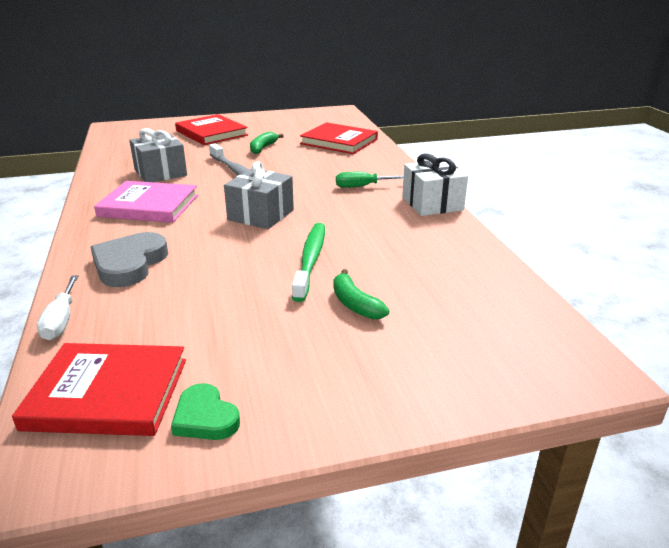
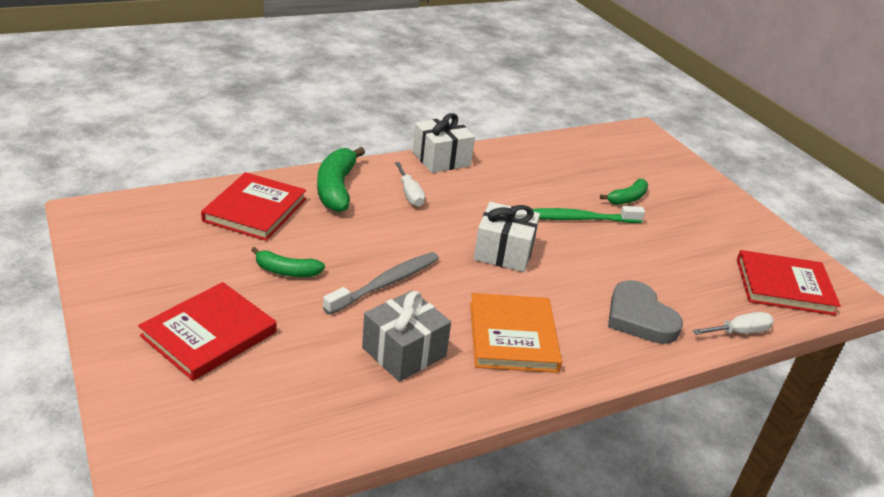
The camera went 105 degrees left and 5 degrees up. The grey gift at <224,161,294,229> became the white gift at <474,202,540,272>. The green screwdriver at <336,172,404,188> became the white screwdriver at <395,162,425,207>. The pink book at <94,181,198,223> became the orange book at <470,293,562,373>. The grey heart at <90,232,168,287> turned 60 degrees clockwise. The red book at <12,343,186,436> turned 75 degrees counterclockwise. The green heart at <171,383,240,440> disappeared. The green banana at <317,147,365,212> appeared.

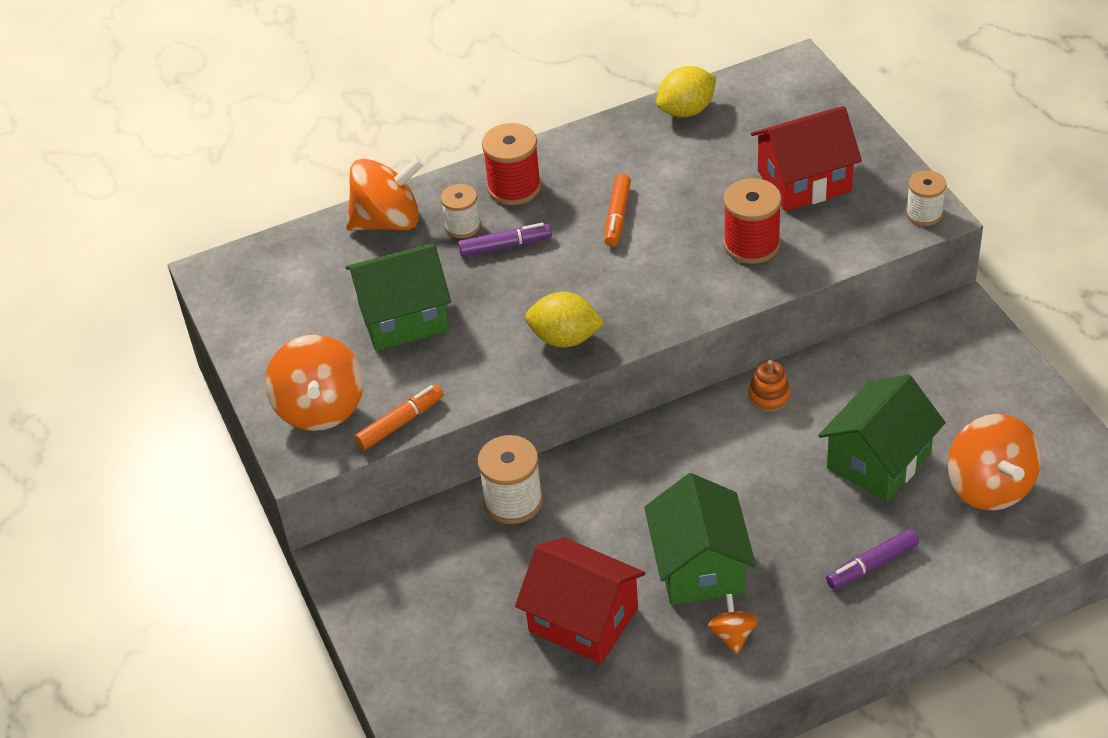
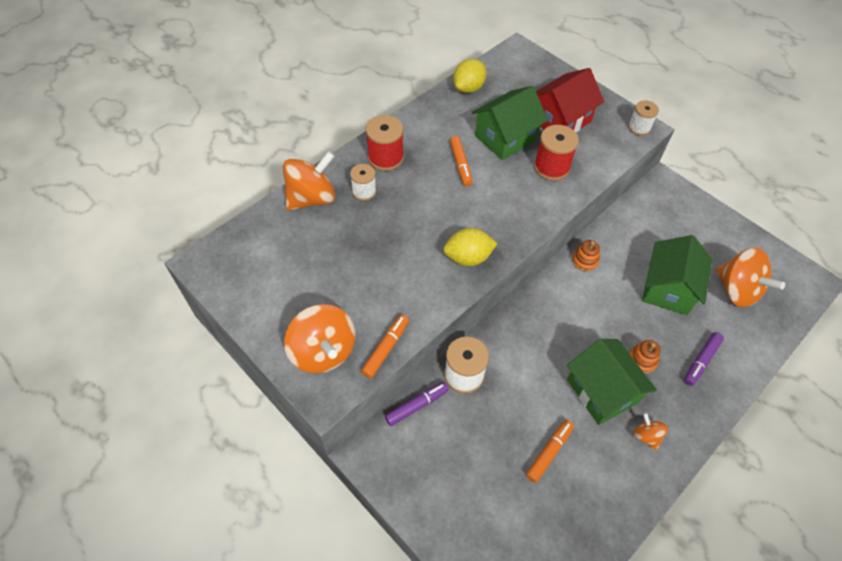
The camera went 25 degrees left and 10 degrees up. The purple marker moved from <458,223,552,257> to <385,382,449,426>. The green house moved from <345,244,451,351> to <472,86,548,160>. The red house at <515,537,646,664> was replaced by the orange marker at <526,420,574,483>. The orange stacking toy at <629,340,661,374> appeared.

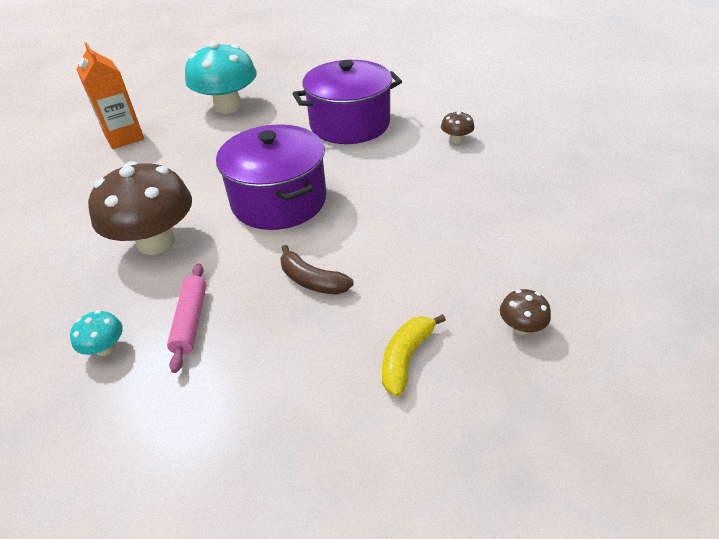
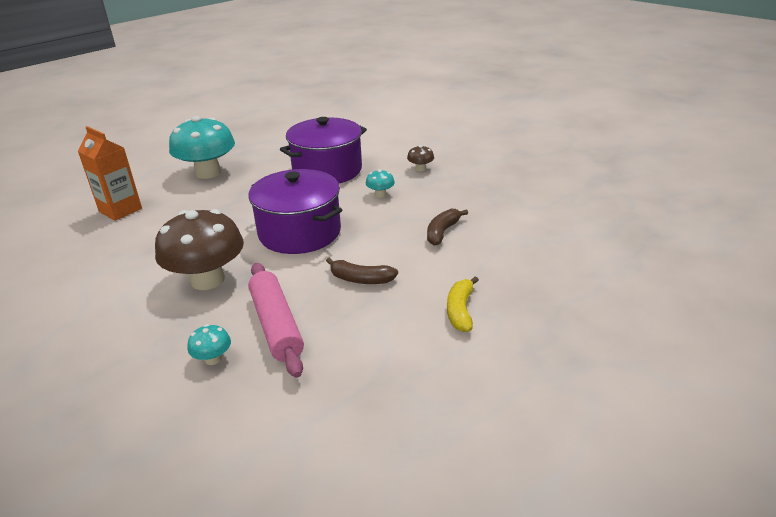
The camera went 20 degrees left and 10 degrees down. The pink rolling pin at <167,264,206,373> changed to 1.55 times the size. The brown mushroom at <500,289,551,335> disappeared. The turquoise mushroom at <366,169,395,198> appeared. The brown banana at <427,209,468,246> appeared.

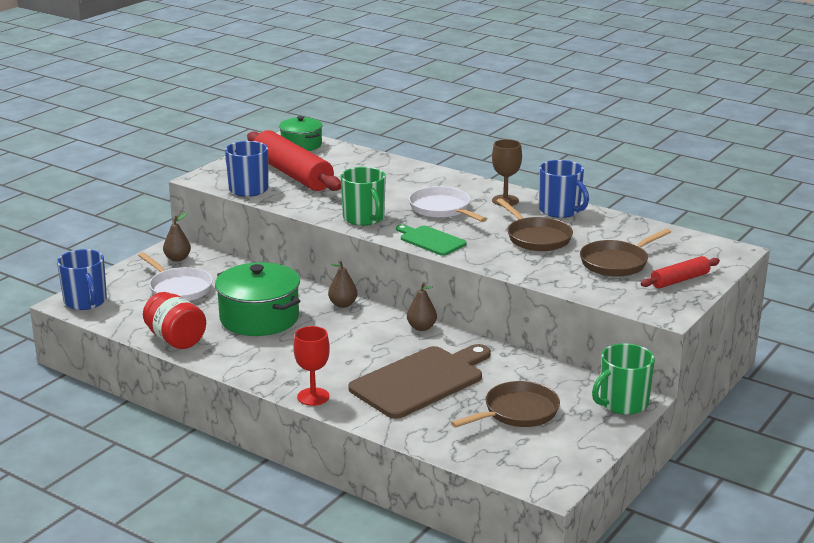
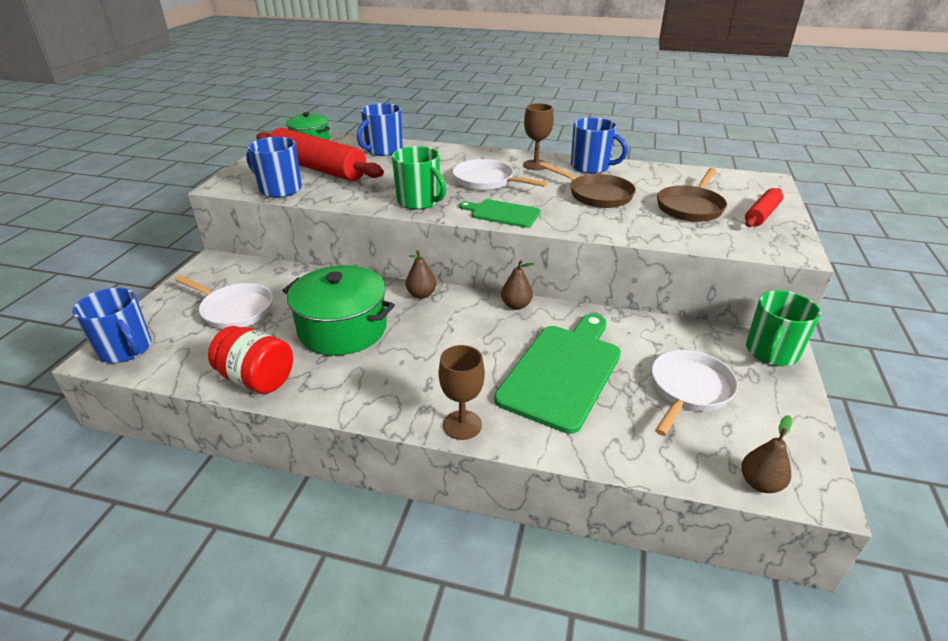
The camera went 20 degrees left and 10 degrees up. The brown pear moved from <163,212,191,262> to <742,415,792,493>. The red goblet at <293,326,330,406> became the brown goblet at <439,345,485,440>. The brown cutting board at <349,344,491,419> became the green cutting board at <494,314,621,434>. The brown pan at <451,381,560,428> became the white pan at <652,350,738,436>. The blue mug at <357,103,403,156> appeared.

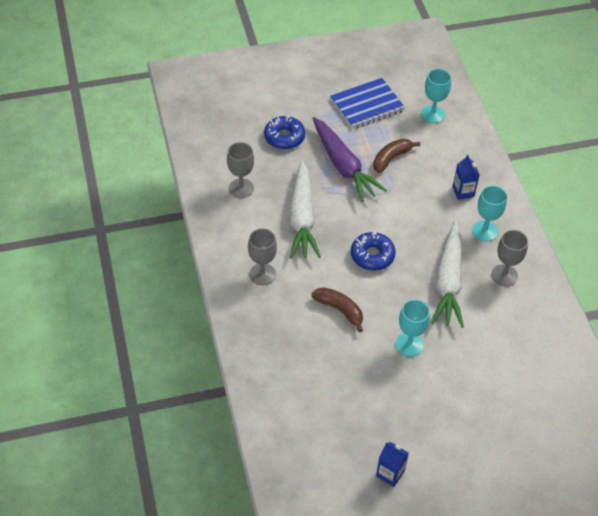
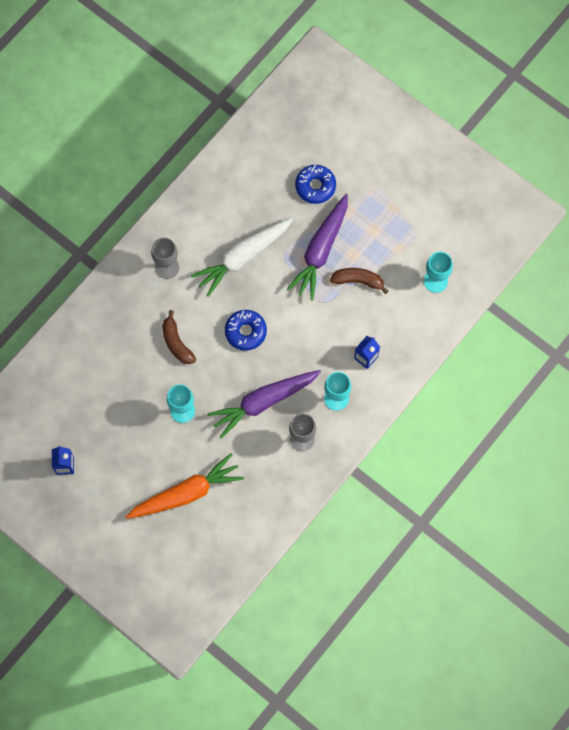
The camera went 55 degrees right and 20 degrees up. The blue notebook at <330,78,405,129> disappeared. The grey goblet at <227,142,254,198> disappeared. The white carrot at <431,221,464,328> became the purple carrot at <207,370,321,439>. The brown banana at <311,287,363,332> turned 150 degrees clockwise. The orange carrot at <126,453,244,519> appeared.

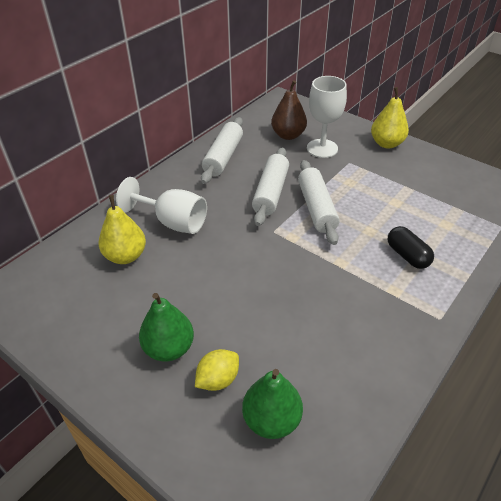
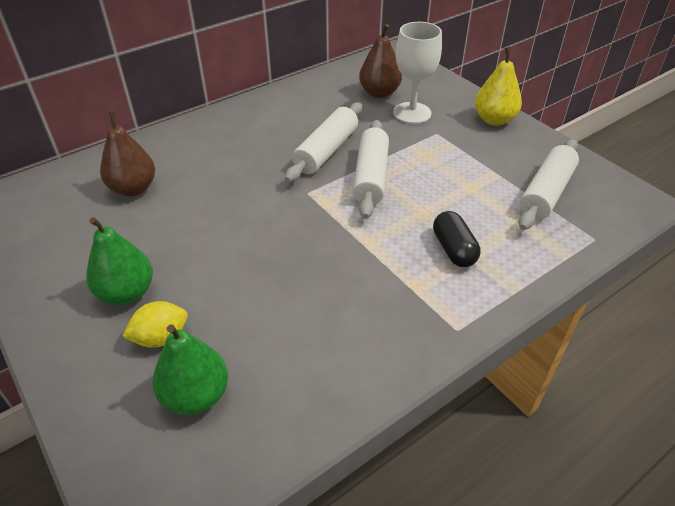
The camera went 15 degrees right and 0 degrees up. The white rolling pin moved from <201,117,243,184> to <518,139,579,230>. The white goblet at <116,177,207,234> disappeared. The yellow pear at <99,195,146,264> became the brown pear at <100,111,155,196>.

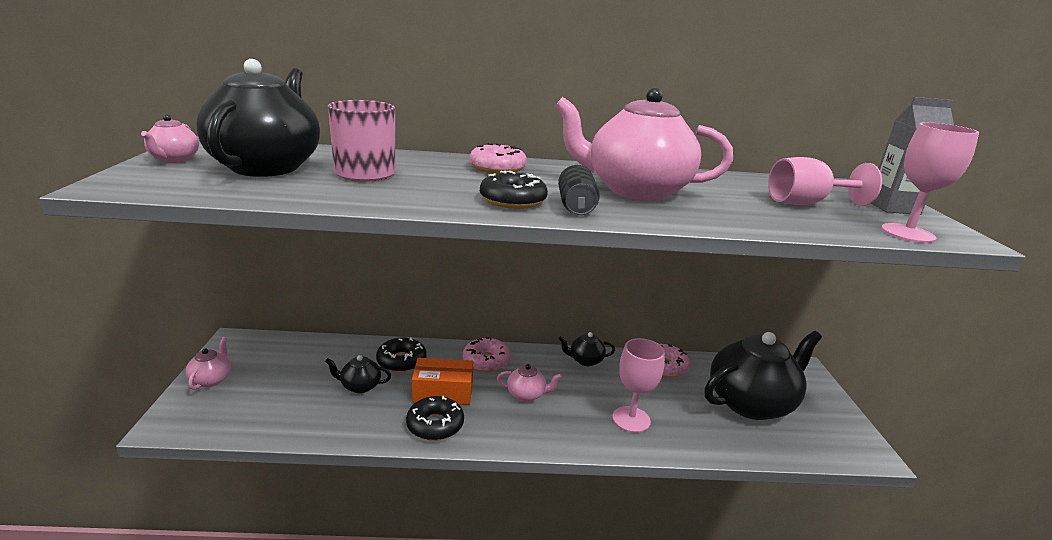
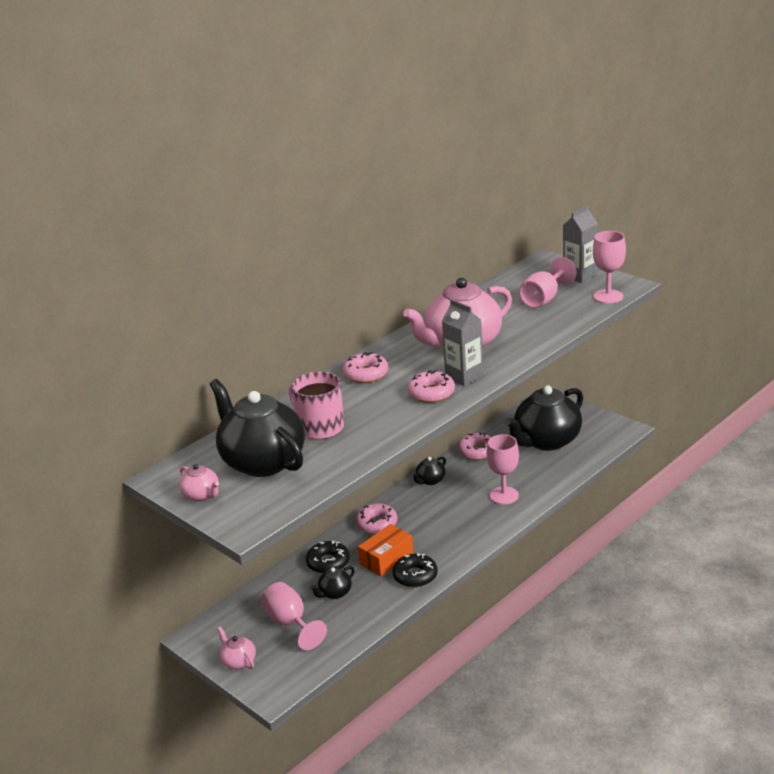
The camera went 40 degrees left and 5 degrees up. The black can at <558,165,600,215> was replaced by the grey carton at <442,299,484,386>. The black donut at <480,171,548,209> became the pink donut at <407,370,455,403>. The black teapot at <705,331,822,420> turned 150 degrees counterclockwise. The pink teapot at <497,364,562,402> disappeared. The pink goblet at <261,582,327,650> appeared.

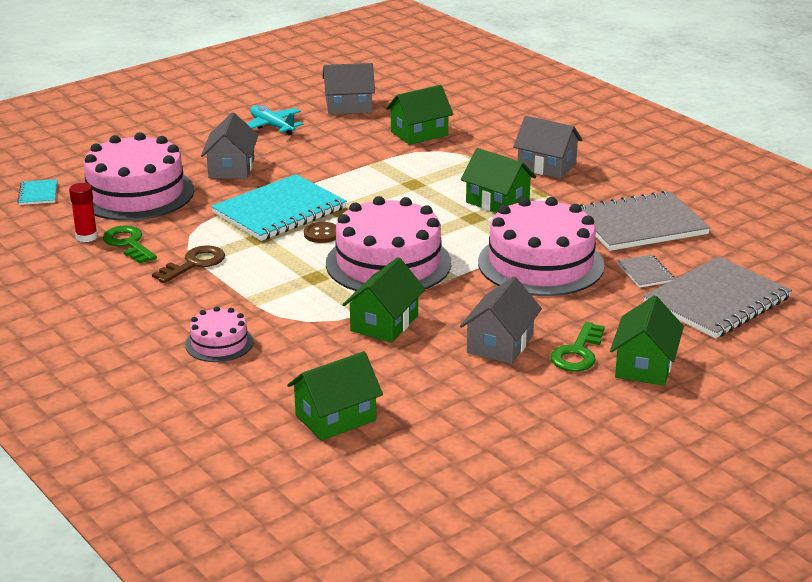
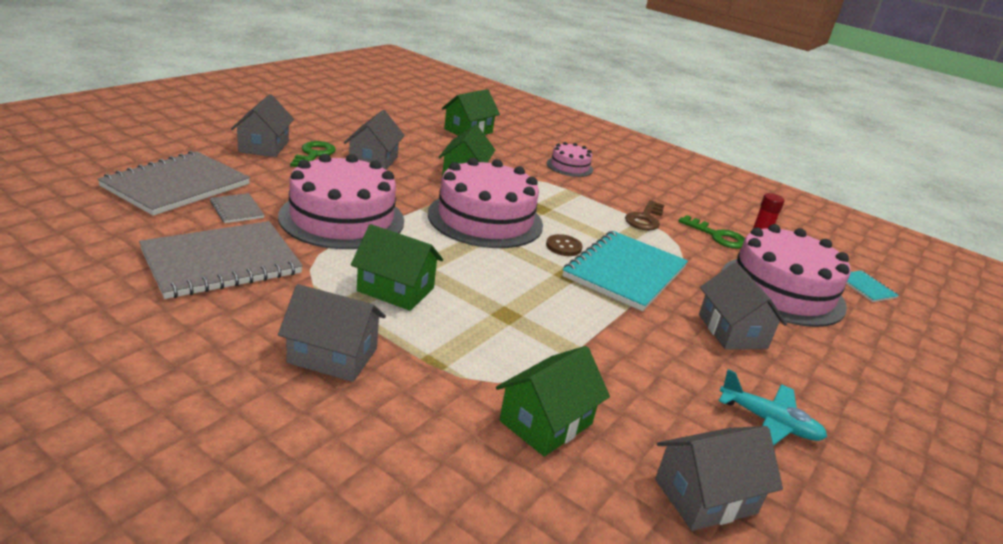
The camera went 160 degrees right and 0 degrees up. The green house at <610,296,684,386> became the grey house at <231,94,294,157>.

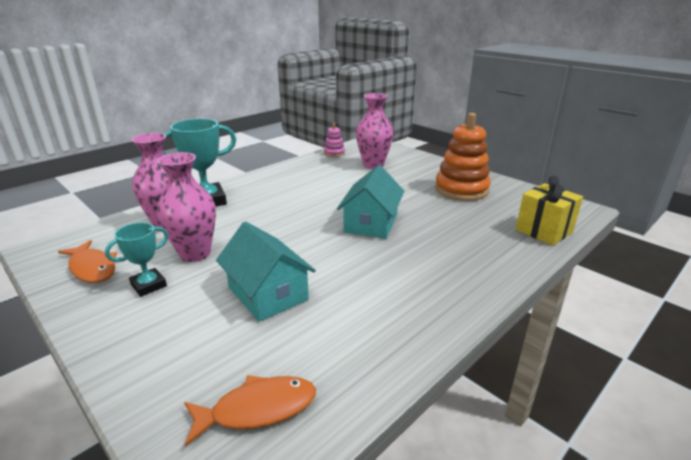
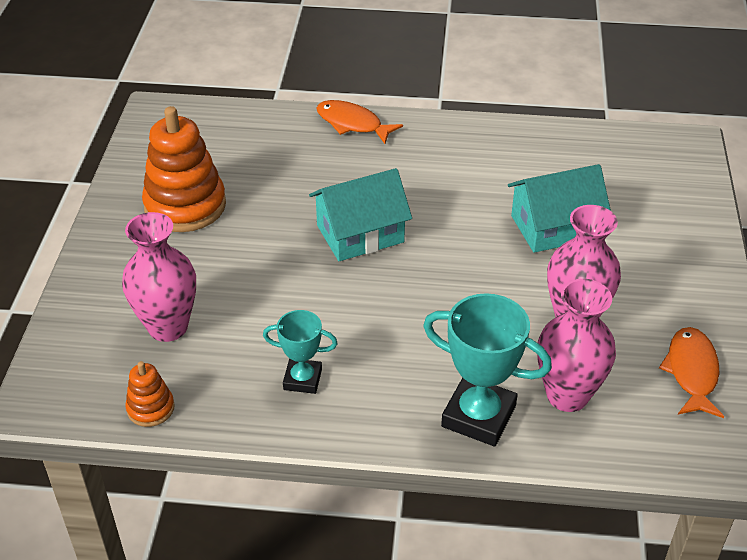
The camera went 130 degrees left and 15 degrees up. The pink stacking toy at <324,123,345,157> became the orange stacking toy at <126,361,175,427>. The yellow gift at <516,176,583,246> disappeared. The turquoise house at <216,221,316,322> turned 60 degrees clockwise. The turquoise trophy moved from <105,222,168,297> to <263,310,338,394>. The orange fish moved from <184,375,316,447> to <316,100,403,144>.

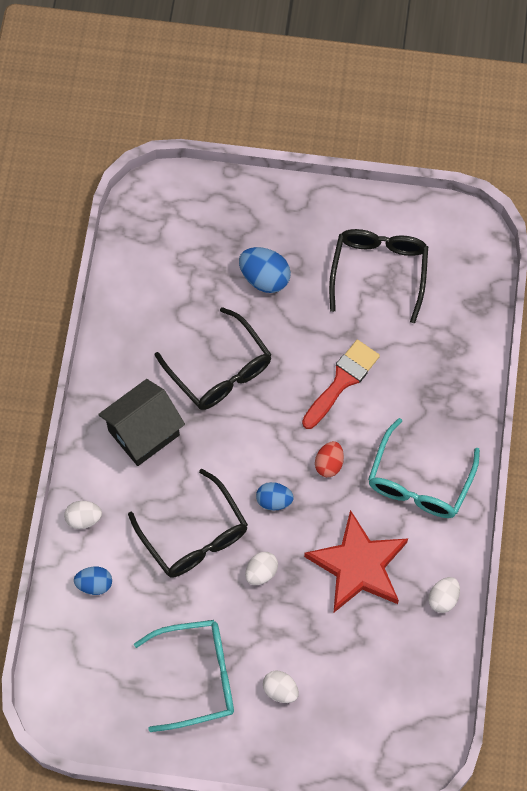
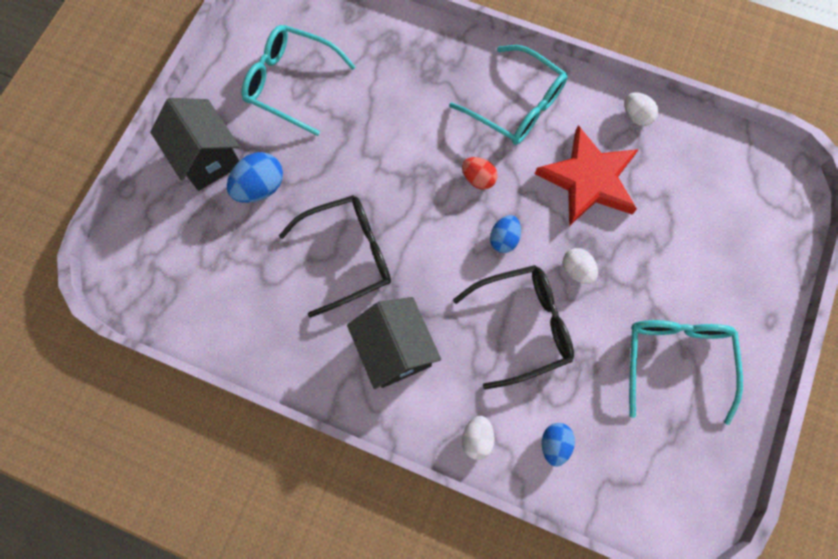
The camera went 75 degrees left and 5 degrees up. The black glasses at <329,229,428,323> became the turquoise glasses at <241,25,356,136>. The red brush at <302,340,380,429> disappeared. The white egg at <263,670,299,703> disappeared. The black house at <150,98,240,191> appeared.

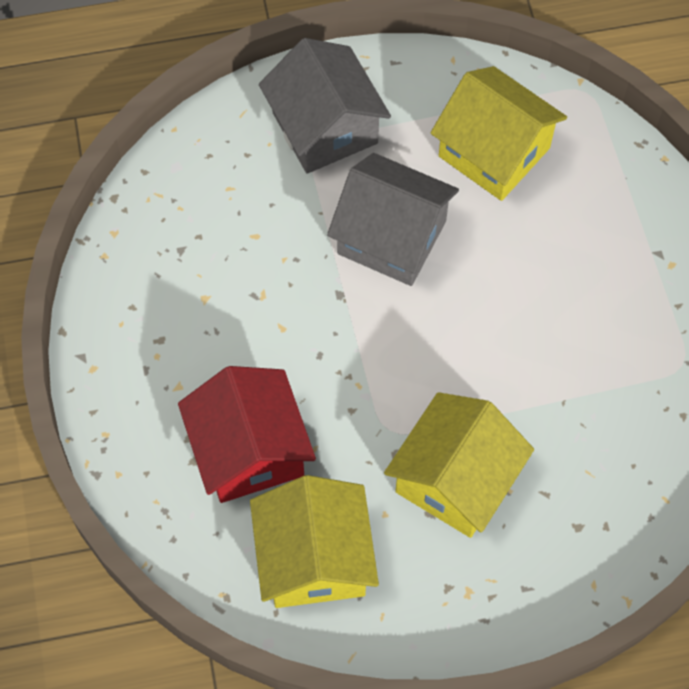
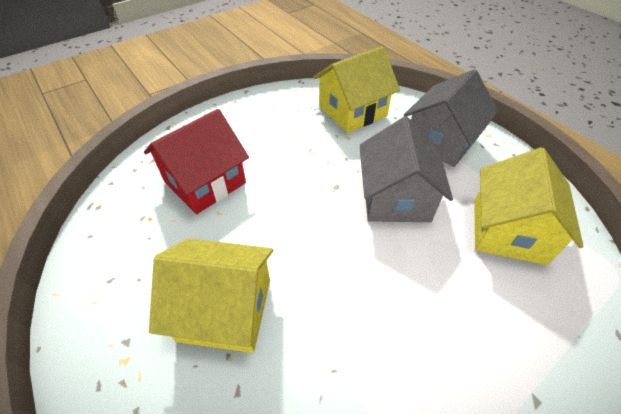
The camera went 65 degrees right and 15 degrees down. The yellow house moved from <250,475,379,608> to <313,46,400,133>.

